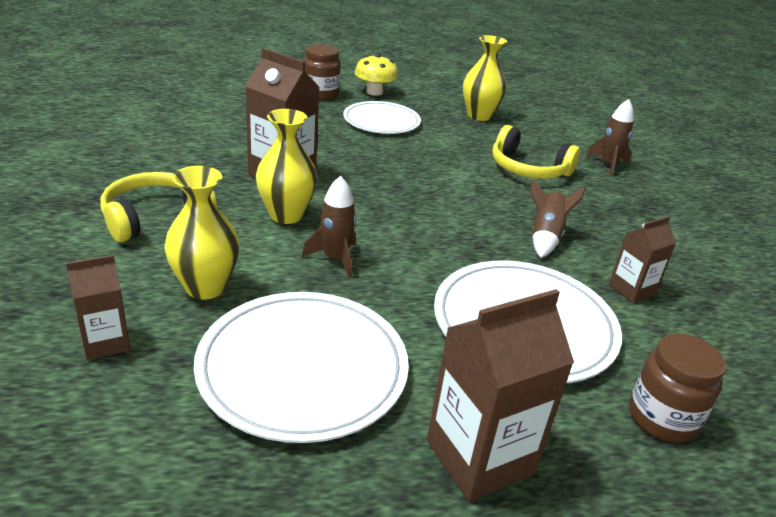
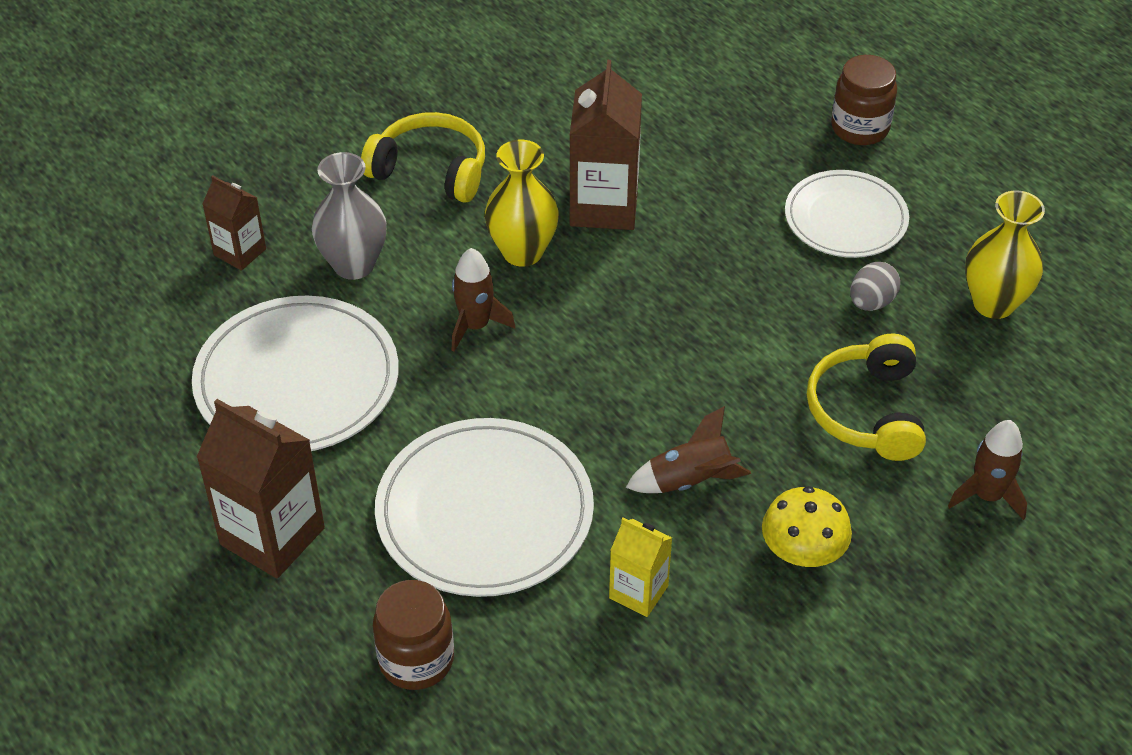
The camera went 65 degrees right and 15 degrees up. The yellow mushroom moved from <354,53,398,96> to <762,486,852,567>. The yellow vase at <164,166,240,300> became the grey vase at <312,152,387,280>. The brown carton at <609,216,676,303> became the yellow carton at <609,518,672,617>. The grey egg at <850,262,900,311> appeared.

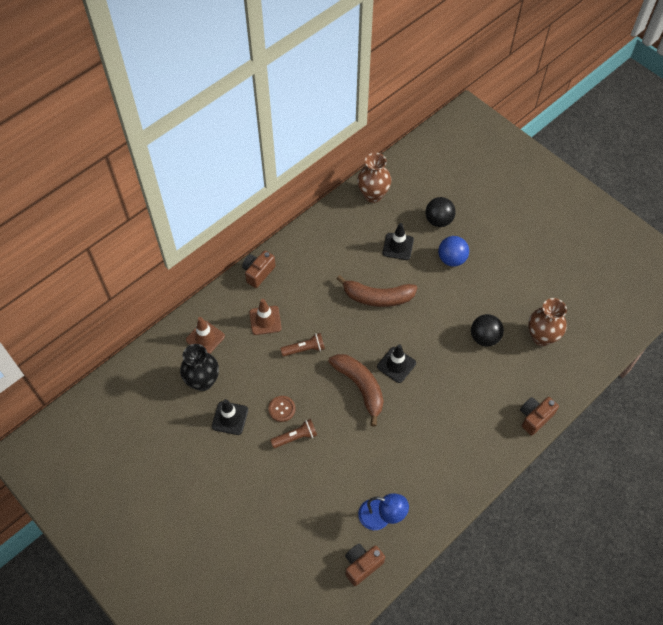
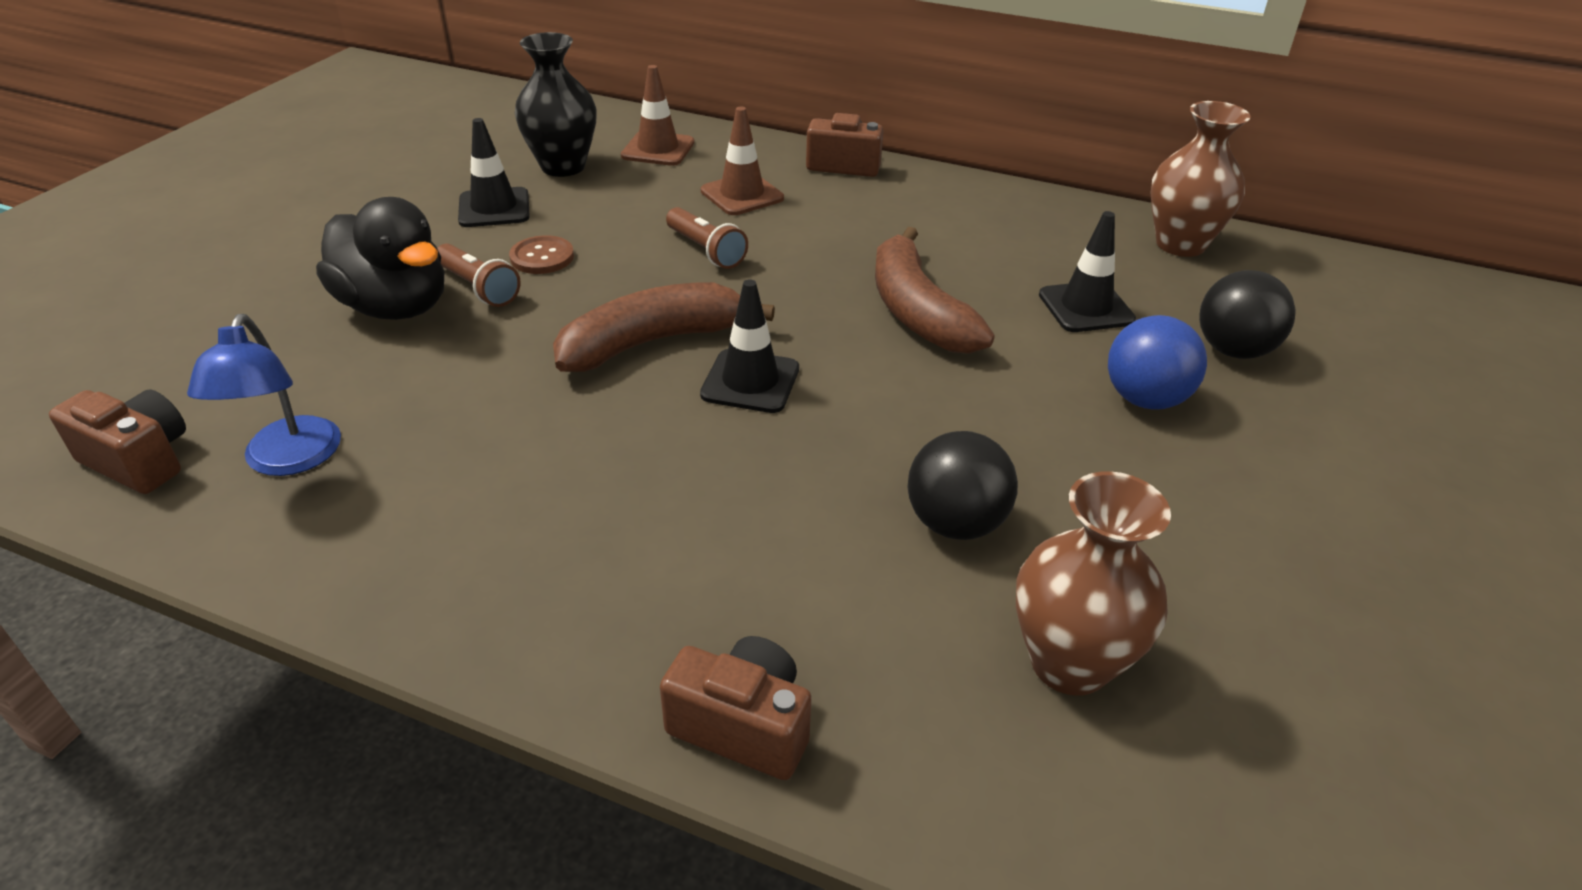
The camera went 65 degrees right and 20 degrees down. The brown banana at <328,354,384,427> turned 150 degrees counterclockwise. The black duck at <316,197,444,320> appeared.

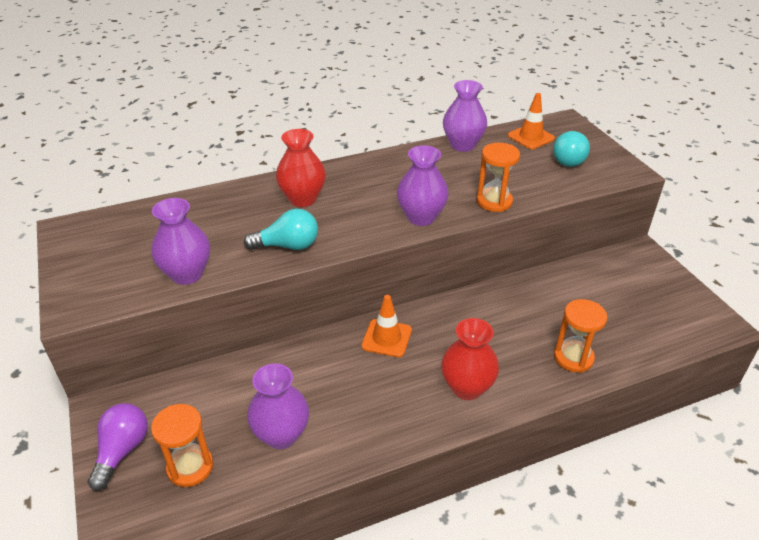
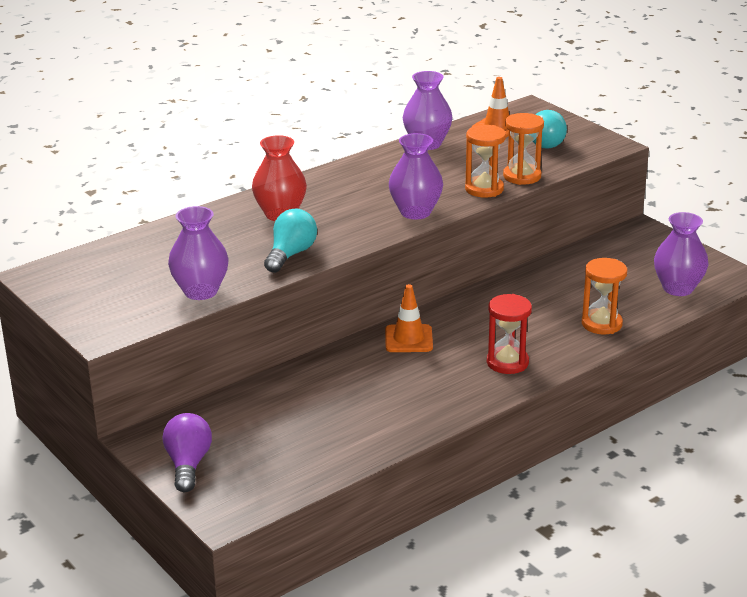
The camera went 15 degrees left and 10 degrees down. The turquoise light bulb at <244,209,318,250> turned 45 degrees counterclockwise. The red vase at <441,318,499,400> was replaced by the red hourglass at <487,294,532,374>. The purple vase moved from <247,364,309,449> to <654,212,709,296>. The orange hourglass moved from <151,404,213,487> to <503,113,544,185>.

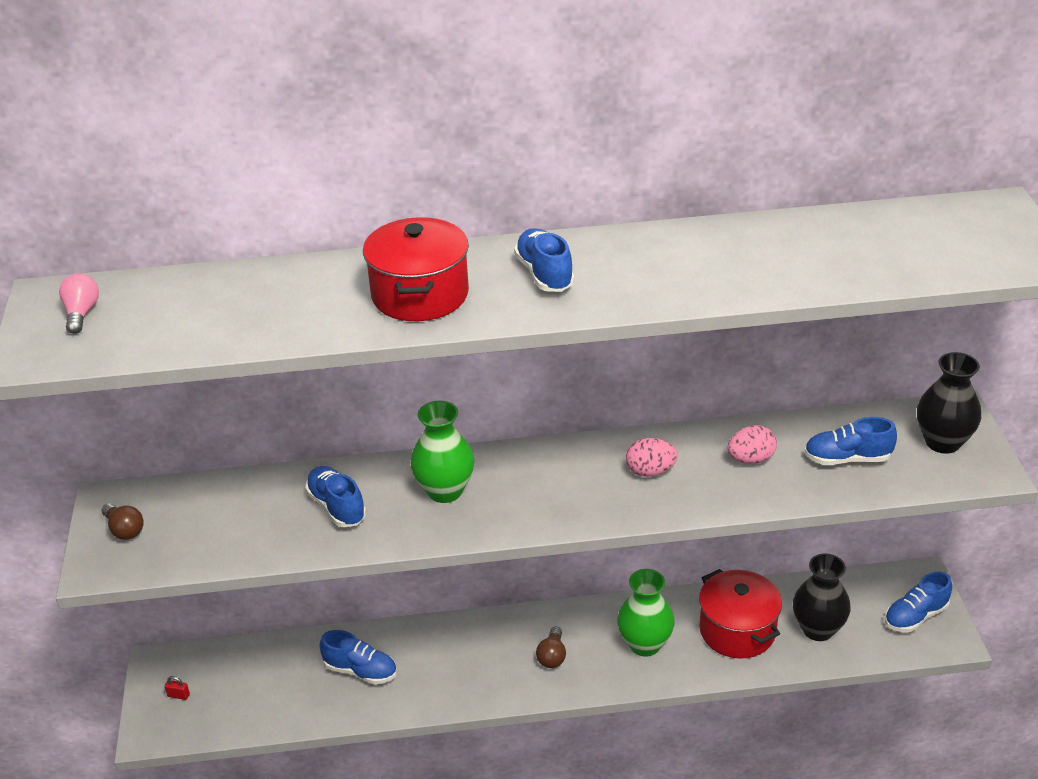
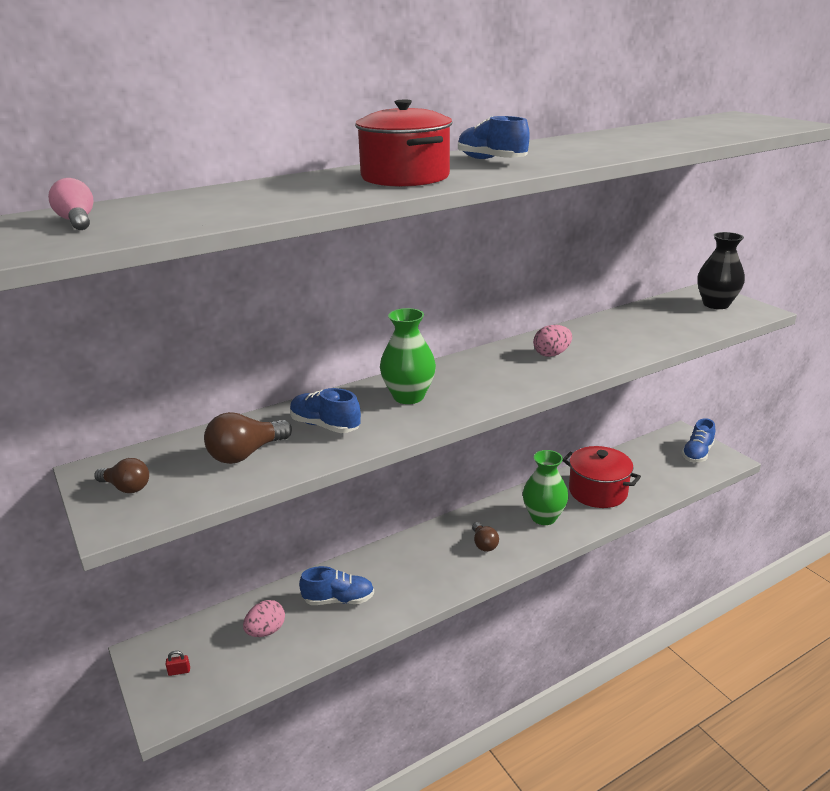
The camera went 25 degrees left and 10 degrees down. The blue shoe at <804,417,897,465> disappeared. The pink egg moved from <728,425,777,464> to <243,600,285,637>. The black vase at <793,554,851,641> disappeared. The brown light bulb at <204,412,292,464> appeared.

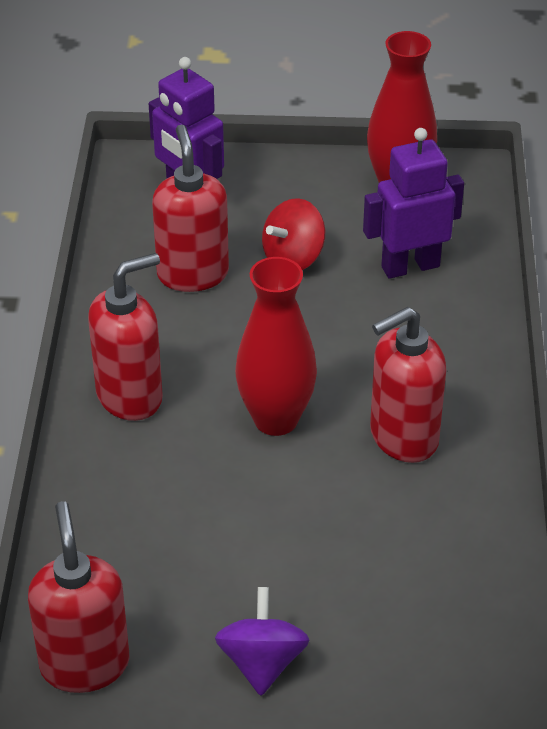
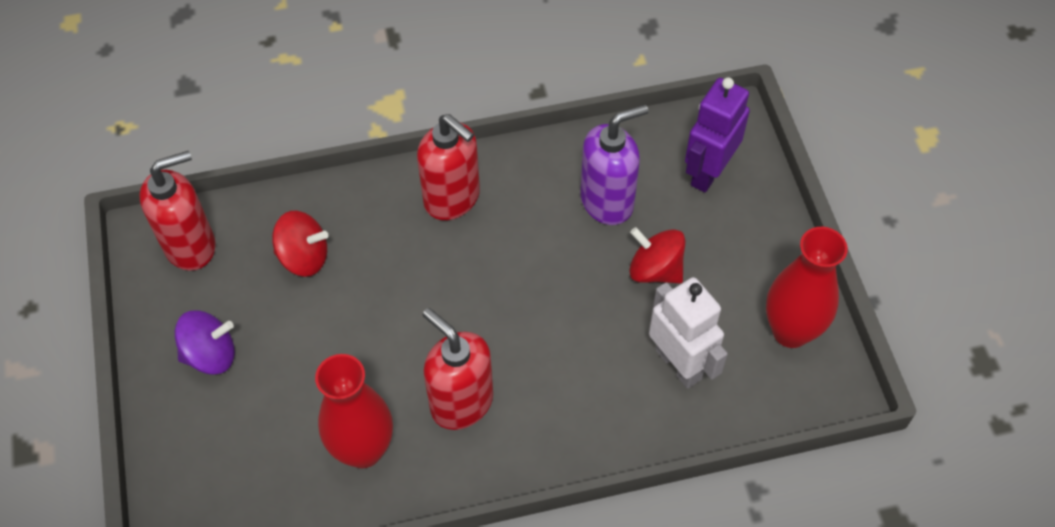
The camera went 75 degrees right and 15 degrees up. The red soap dispenser at <152,125,229,292> became the purple soap dispenser at <580,104,649,225>. The purple robot at <363,128,464,279> became the white robot at <649,277,728,389>. The red vase moved from <235,257,317,436> to <315,354,393,468>. The red spinning top at <272,211,328,277> appeared.

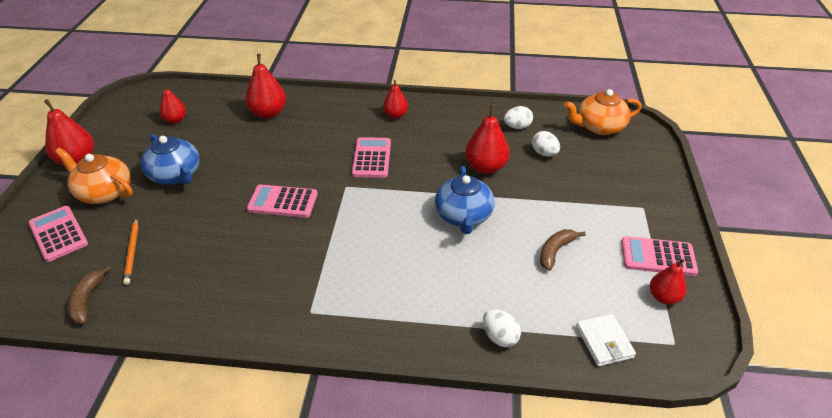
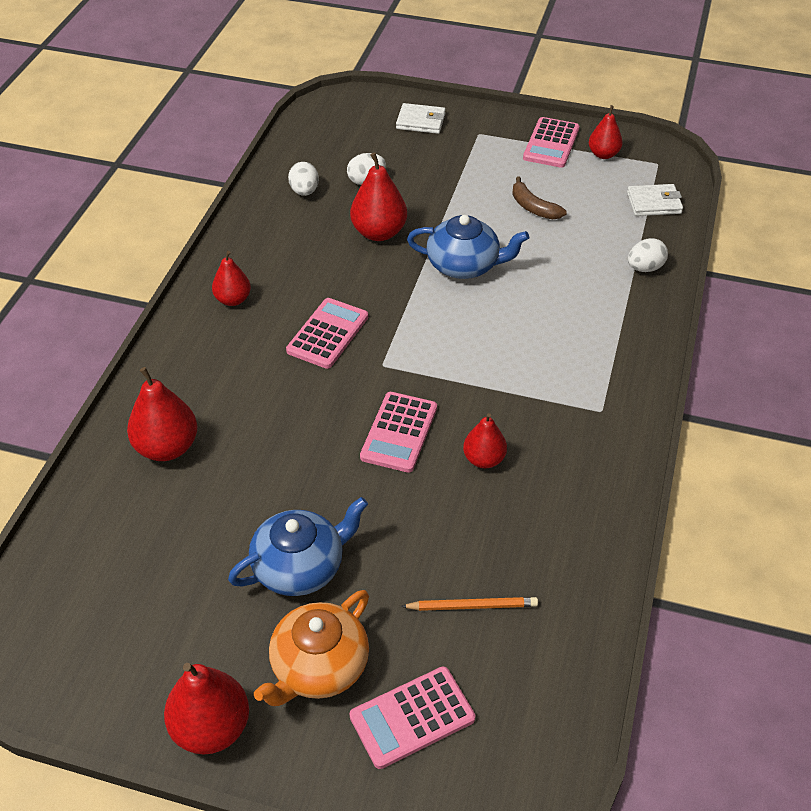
The camera went 80 degrees left and 5 degrees up. The red pear moved from <159,84,186,124> to <463,413,507,468>. The orange teapot at <564,89,642,135> disappeared. The pink calculator at <352,137,391,178> turned 105 degrees clockwise. The brown banana at <68,266,111,324> disappeared. The white wallet at <396,103,446,134> appeared.

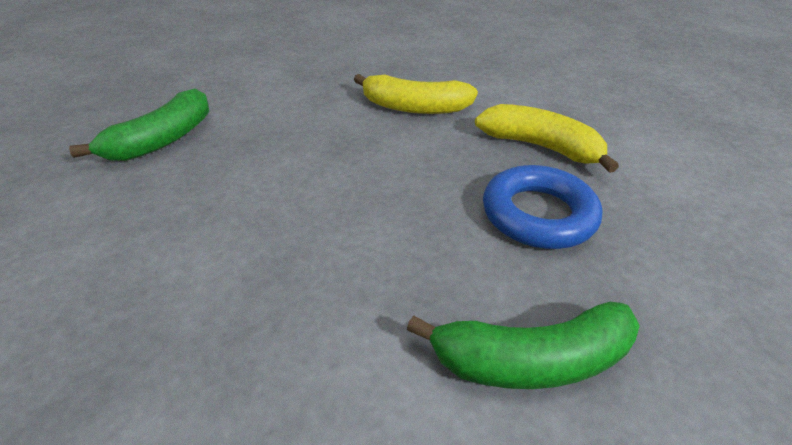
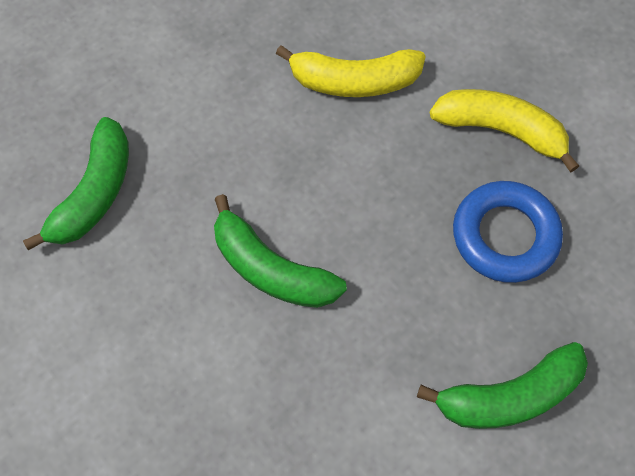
The camera went 10 degrees left and 25 degrees up. The green banana at <214,194,347,308> appeared.

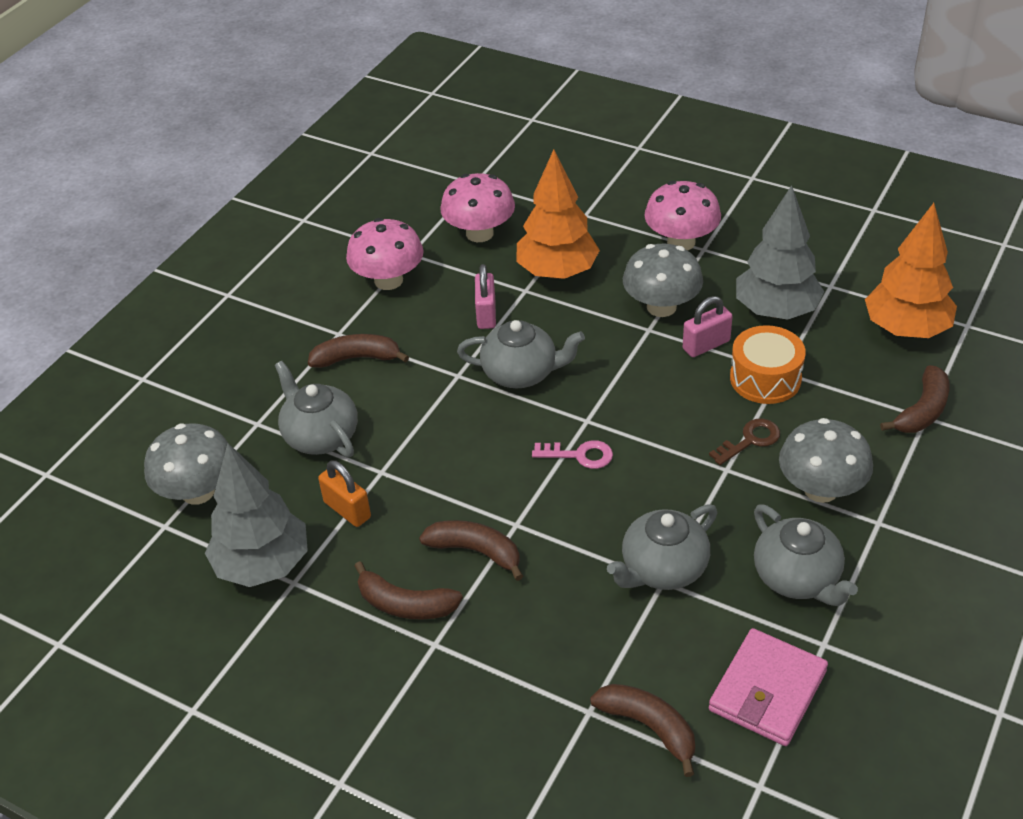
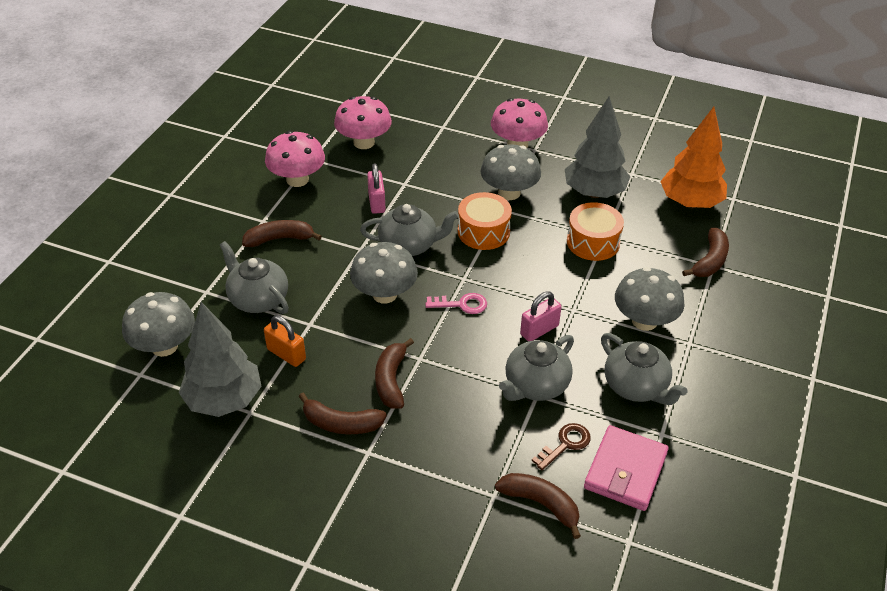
The camera went 10 degrees left and 0 degrees up. The orange tree at <516,149,600,279> disappeared. The pink padlock moved from <683,296,733,357> to <520,291,562,341>. The brown key moved from <709,419,780,465> to <532,423,591,470>. The brown banana at <419,520,523,581> turned 105 degrees counterclockwise. The orange drum at <458,192,512,250> appeared. The grey mushroom at <350,242,418,303> appeared.

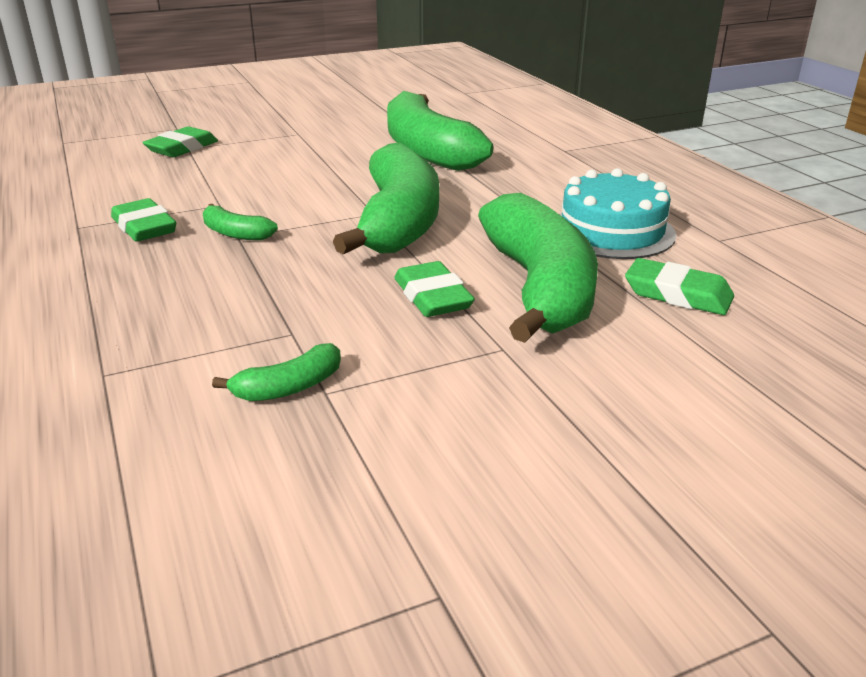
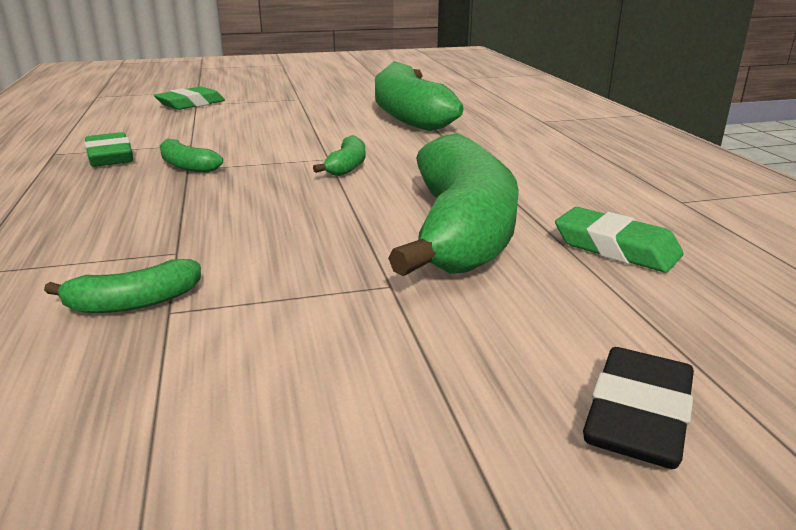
The camera went 10 degrees right and 5 degrees down. The green banana at <333,142,439,255> changed to 0.41 times the size. The turquoise cake at <559,168,676,259> disappeared. The green eraser at <394,261,475,317> disappeared. The black eraser at <583,347,694,469> appeared.

